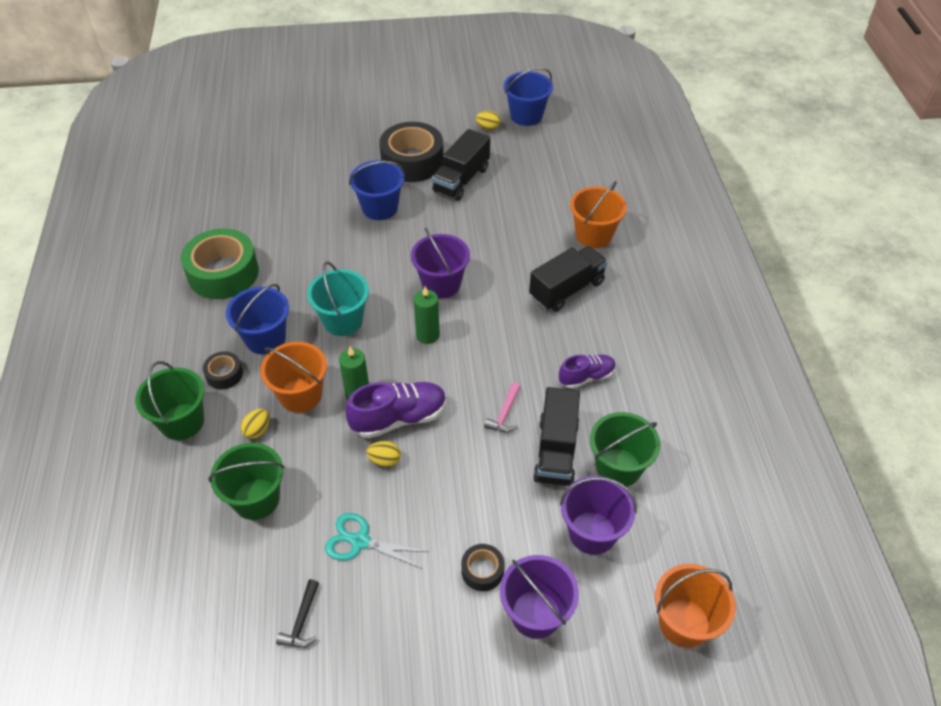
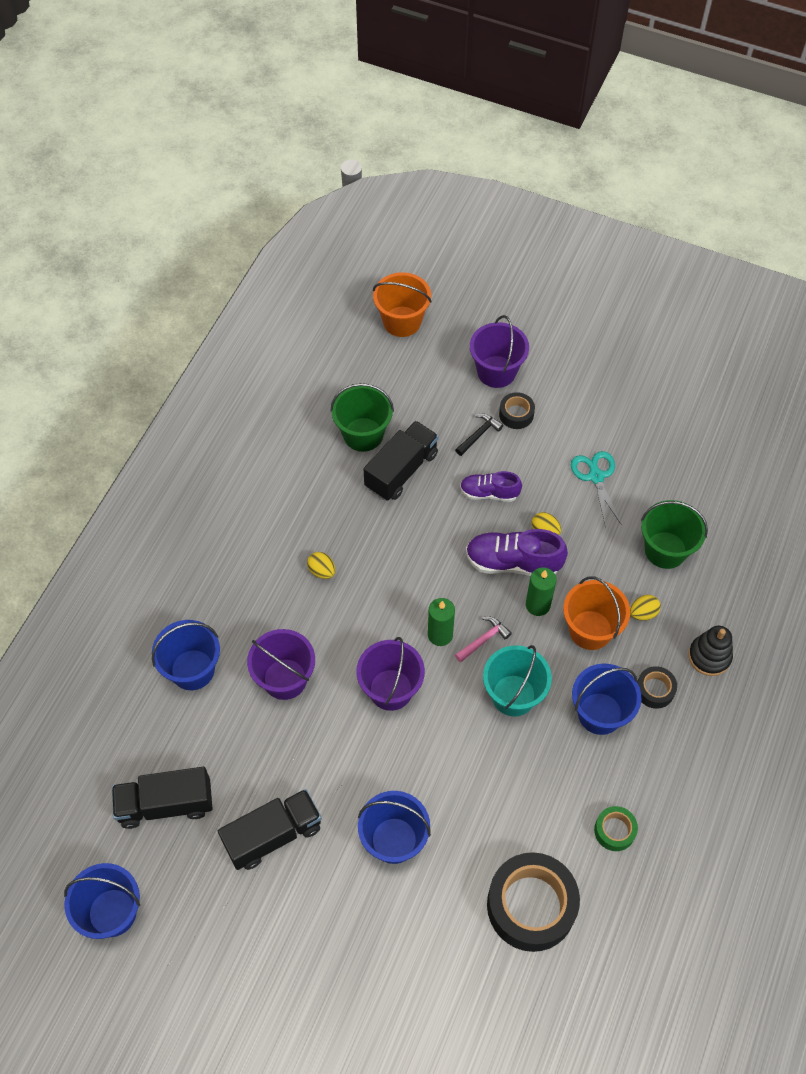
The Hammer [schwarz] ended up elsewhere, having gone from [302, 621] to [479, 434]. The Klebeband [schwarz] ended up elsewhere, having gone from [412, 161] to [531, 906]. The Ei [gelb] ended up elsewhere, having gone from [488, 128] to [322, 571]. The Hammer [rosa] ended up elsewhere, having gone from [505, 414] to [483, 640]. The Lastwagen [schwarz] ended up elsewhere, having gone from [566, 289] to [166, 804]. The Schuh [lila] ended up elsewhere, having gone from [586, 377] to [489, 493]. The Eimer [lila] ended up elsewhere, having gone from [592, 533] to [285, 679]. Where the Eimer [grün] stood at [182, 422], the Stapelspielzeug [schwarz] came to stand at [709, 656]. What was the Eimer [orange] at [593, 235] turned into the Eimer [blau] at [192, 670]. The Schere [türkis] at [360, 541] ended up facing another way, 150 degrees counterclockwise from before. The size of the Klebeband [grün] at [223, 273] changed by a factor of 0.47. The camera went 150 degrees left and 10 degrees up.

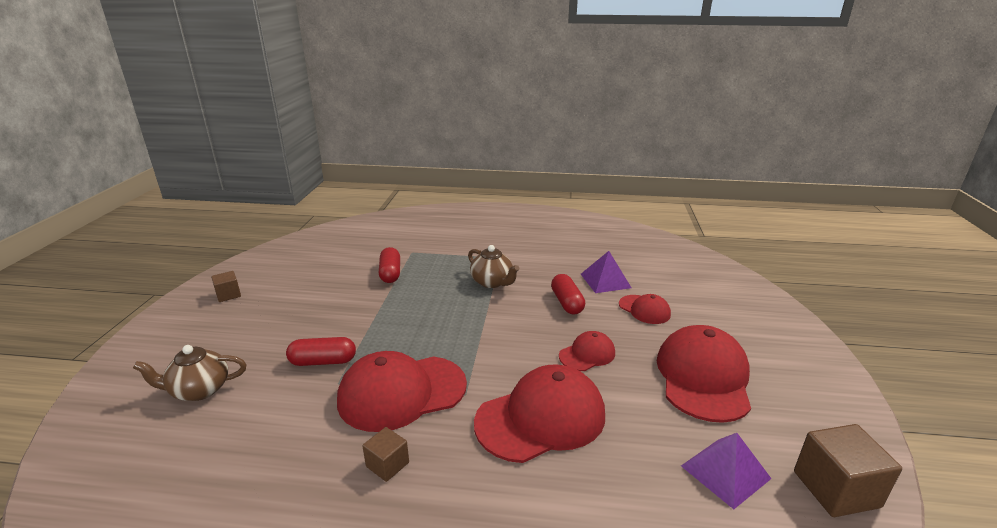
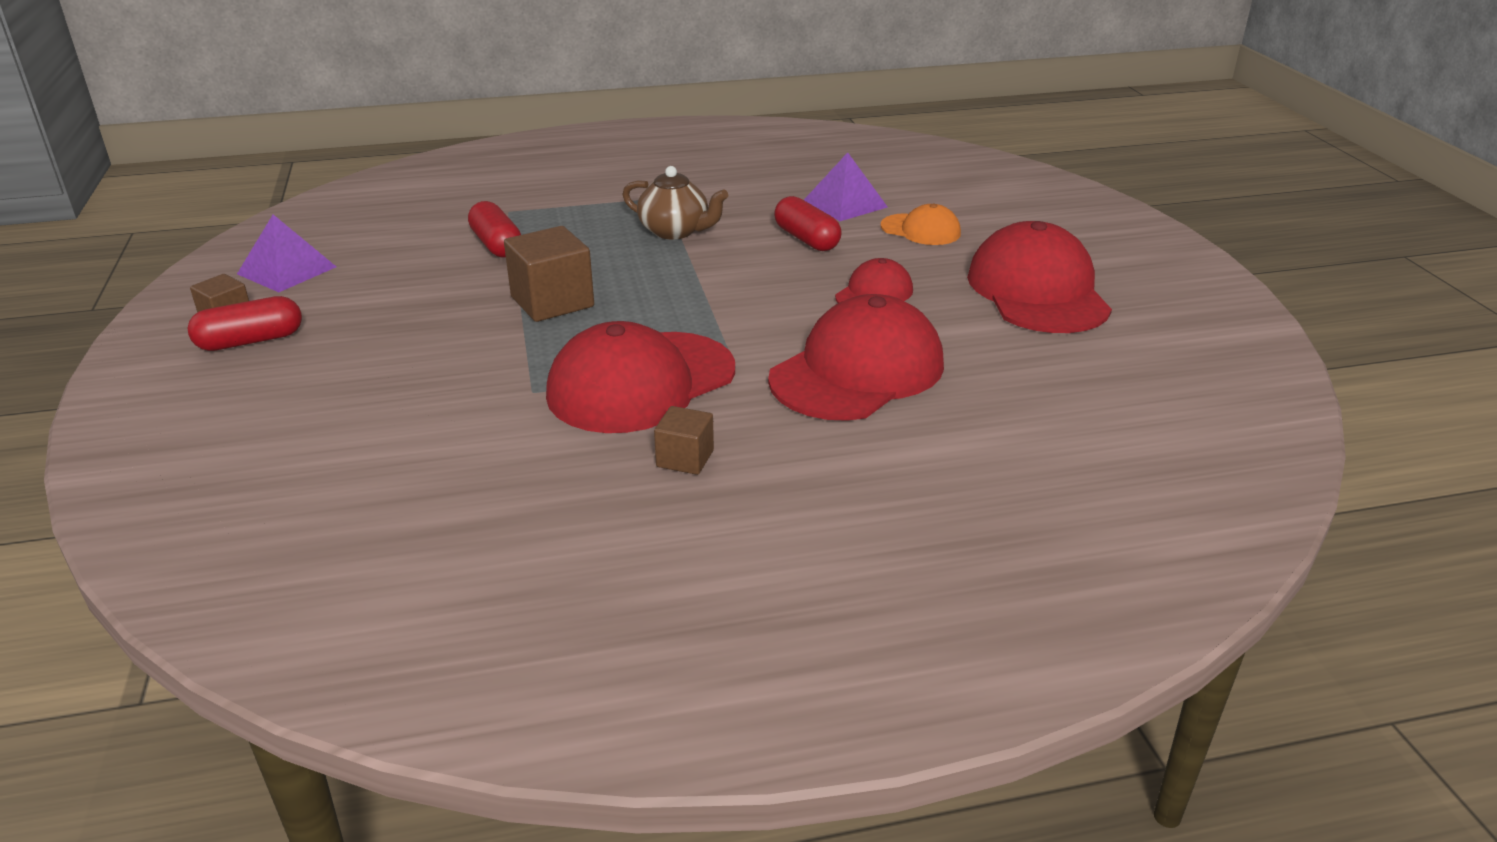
The second view lost the Teekanne [braun] at [199, 390]. The Kapsel [rot] ended up elsewhere, having gone from [323, 361] to [250, 341]. The Pyramide [lila] ended up elsewhere, having gone from [725, 472] to [287, 270]. The Kubus [braun] ended up elsewhere, having gone from [836, 489] to [552, 302]. What was the Kappe [rot] at [644, 309] turned into the Kappe [orange] at [921, 230]. The camera went 20 degrees left and 5 degrees up.

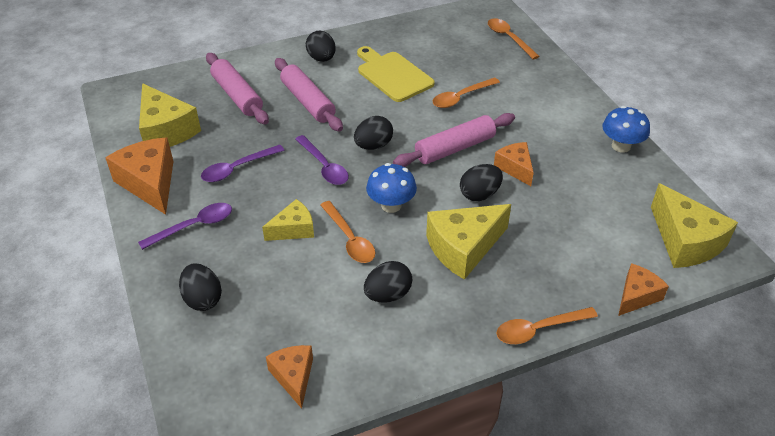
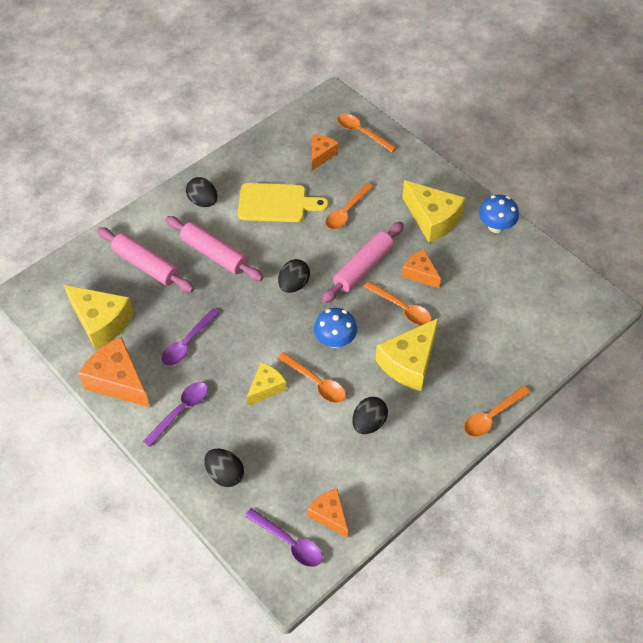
The Löffel [lila] ended up elsewhere, having gone from [324, 166] to [289, 542]. The Käse [orange] ended up elsewhere, having gone from [637, 296] to [321, 155]. The Käse [gelb] ended up elsewhere, having gone from [685, 241] to [432, 219]. Where the Ei [schwarz] stood at [479, 194], the Löffel [orange] came to stand at [401, 308]. The Schneidebrett [gelb] at [392, 75] ended up facing another way, 150 degrees clockwise from before. The camera went 20 degrees left and 10 degrees up.

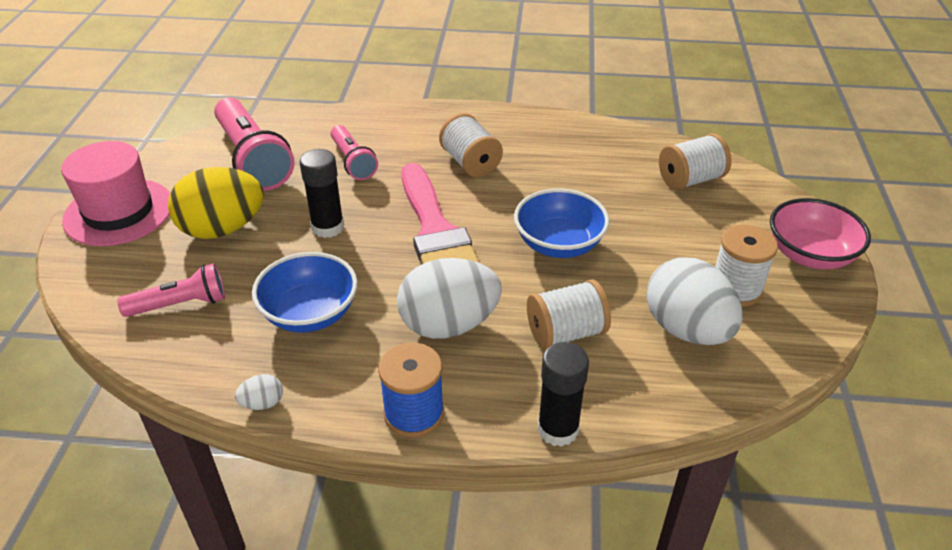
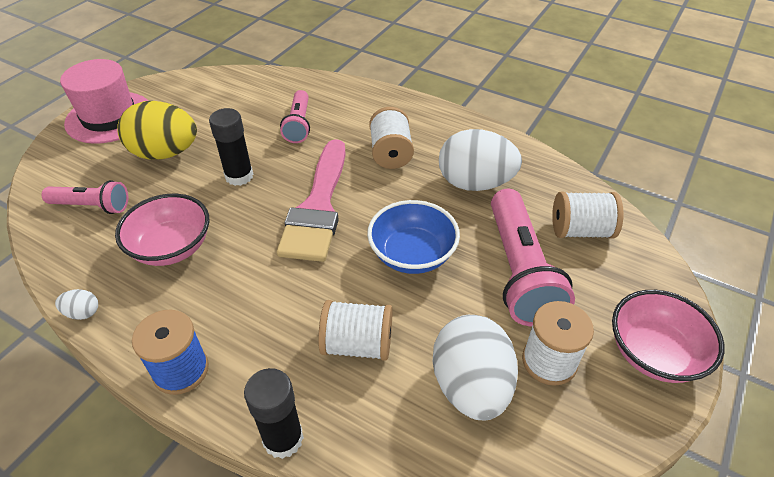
The Taschenlampe [rosa] ended up elsewhere, having gone from [253, 159] to [519, 270]. The Ei [weiß] ended up elsewhere, having gone from [449, 325] to [475, 183]. What was the Schüssel [blau] at [310, 314] turned into the Schüssel [rosa] at [172, 247]. The camera went 25 degrees right and 5 degrees up.

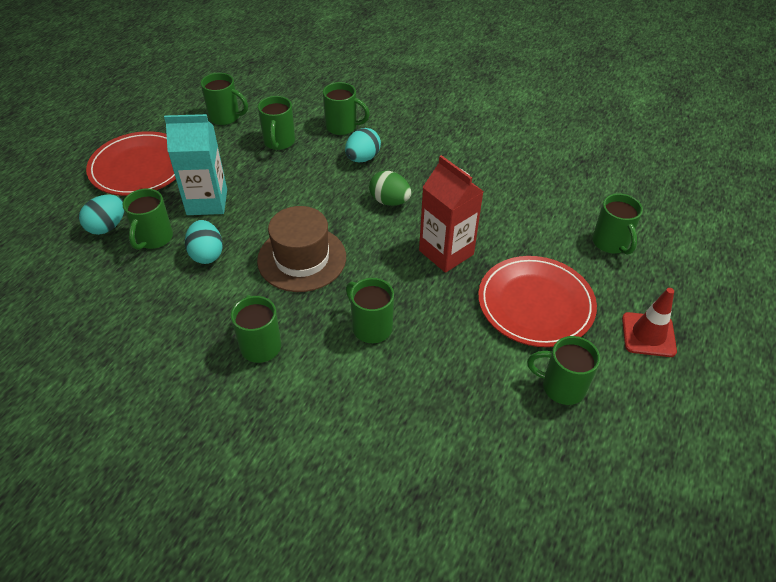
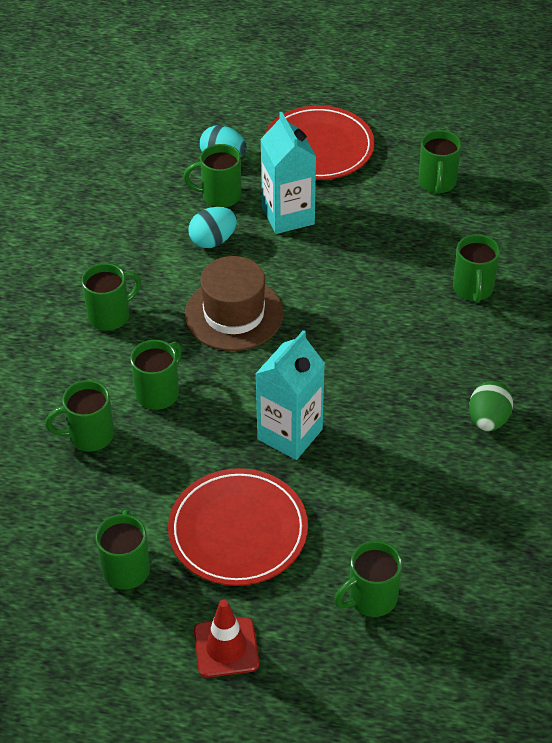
The second view lost the Ei [türkis] at [362, 158]. The Tasse [grün] ended up elsewhere, having gone from [279, 142] to [89, 436]. The Ei [grün] ended up elsewhere, having gone from [389, 201] to [488, 420]. What was the Getränkekarton [rot] at [446, 252] turned into the Getränkekarton [türkis] at [290, 434]. The camera went 75 degrees right and 0 degrees up.

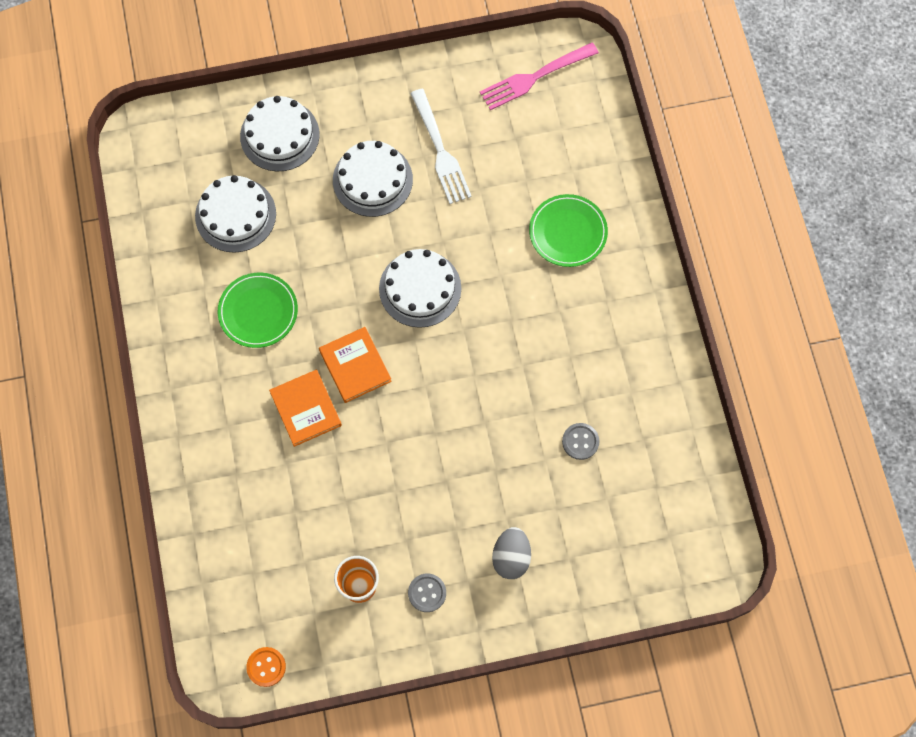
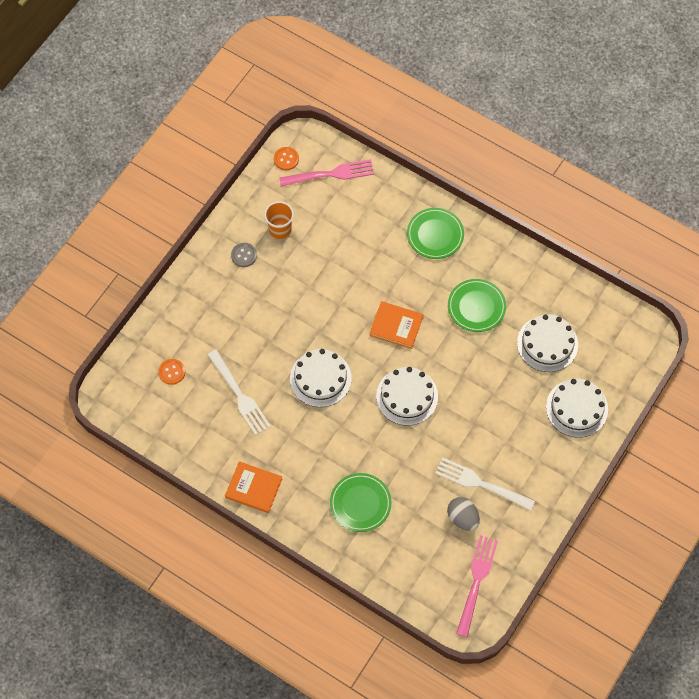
The second view gained the Knopf [orange] at [172, 372]. The second view gained the Gabel [rosa] at [330, 174]. The second view gained the Teller [grün] at [435, 235]. The Buch [orange] ended up elsewhere, having gone from [306, 409] to [253, 488]. The Kuchen [weiß] ended up elsewhere, having gone from [372, 180] to [320, 378]. The Ei [grau] ended up elsewhere, having gone from [511, 557] to [462, 518]. Where the Knopf [grau] stood at [580, 441], the Gabel [weiß] came to stand at [239, 395]. The camera went 135 degrees right and 5 degrees down.

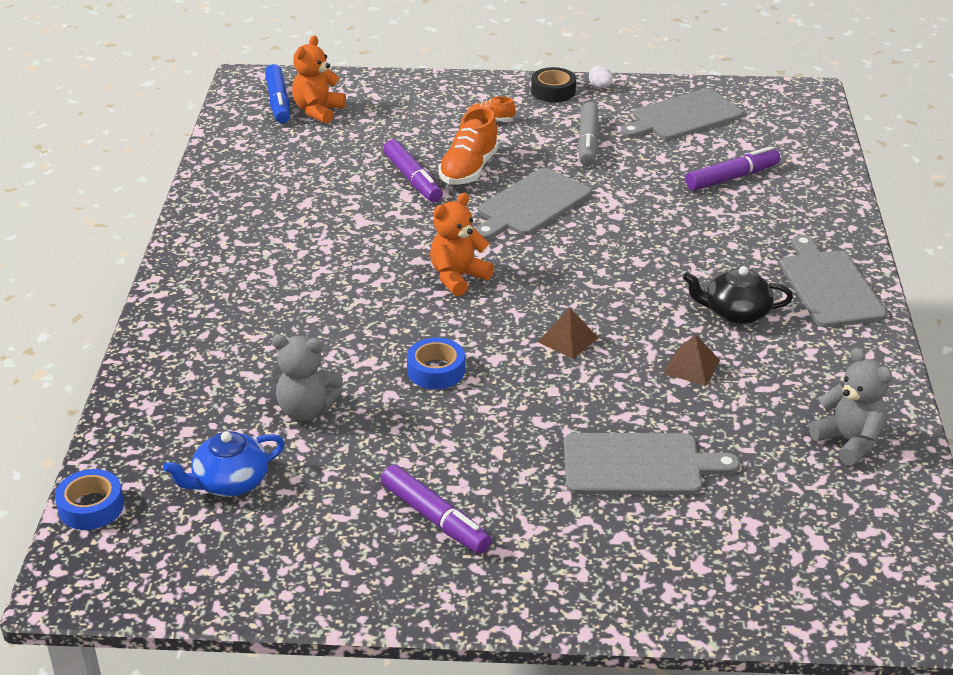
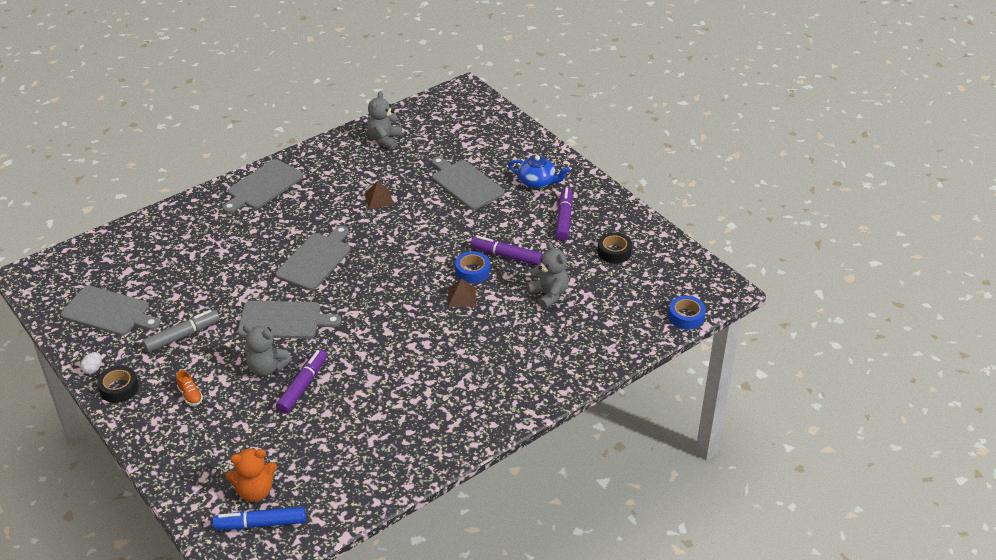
The second view lost the Teddybär [orange] at [458, 277]. The second view lost the Teekanne [schwarz] at [735, 313]. The second view gained the Schneidebrett [grau] at [315, 260]. The second view gained the Klebeband [schwarz] at [614, 252]. The Teekanne [blau] ended up elsewhere, having gone from [229, 482] to [537, 182]. The Pyramide [braun] ended up elsewhere, having gone from [568, 339] to [461, 297]. The Filzstift [lila] ended up elsewhere, having gone from [732, 178] to [506, 256]. Where the Schuh [orange] stood at [469, 170], the Teddybär [grau] came to stand at [267, 368]. The Filzstift [blau] at [278, 102] ended up facing another way, 135 degrees counterclockwise from before. The camera went 130 degrees left and 5 degrees up.

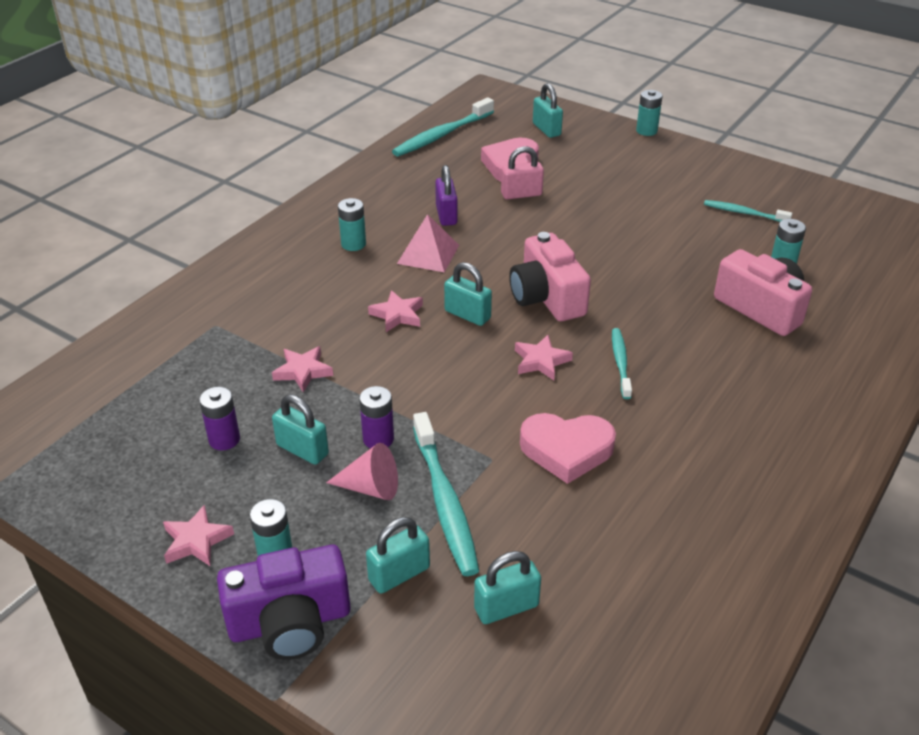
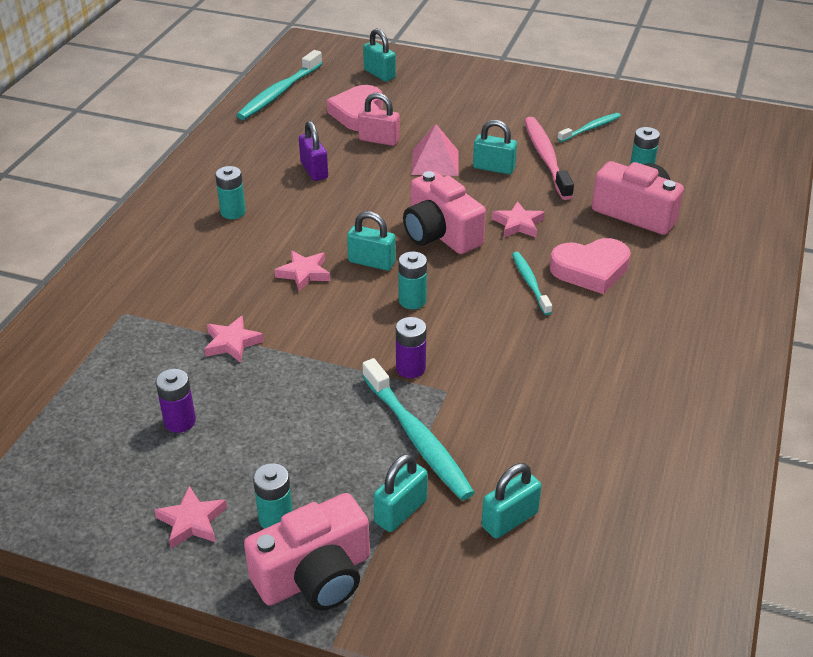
The second view lost the Kegel [rosa] at [371, 487]. The second view gained the Zahnbürste [rosa] at [546, 158]. The Vorhängeschloss [türkis] ended up elsewhere, having gone from [302, 450] to [493, 168]. The Batterie [lila] ended up elsewhere, having gone from [378, 439] to [410, 368]. The Pyramide [rosa] ended up elsewhere, having gone from [428, 254] to [435, 162]. The Stern [rosa] ended up elsewhere, having gone from [541, 361] to [518, 224]. The Herz [rosa] ended up elsewhere, having gone from [566, 450] to [590, 270]. The Batterie [türkis] ended up elsewhere, having gone from [646, 131] to [412, 301]. What was the Kamera [lila] at [290, 622] turned into the Kamera [rosa] at [315, 576]. The Vorhängeschloss [rosa] at [521, 194] ended up facing another way, 45 degrees clockwise from before. The Zahnbürste [türkis] at [744, 213] ended up facing another way, 135 degrees clockwise from before. The camera went 15 degrees left and 0 degrees up.

